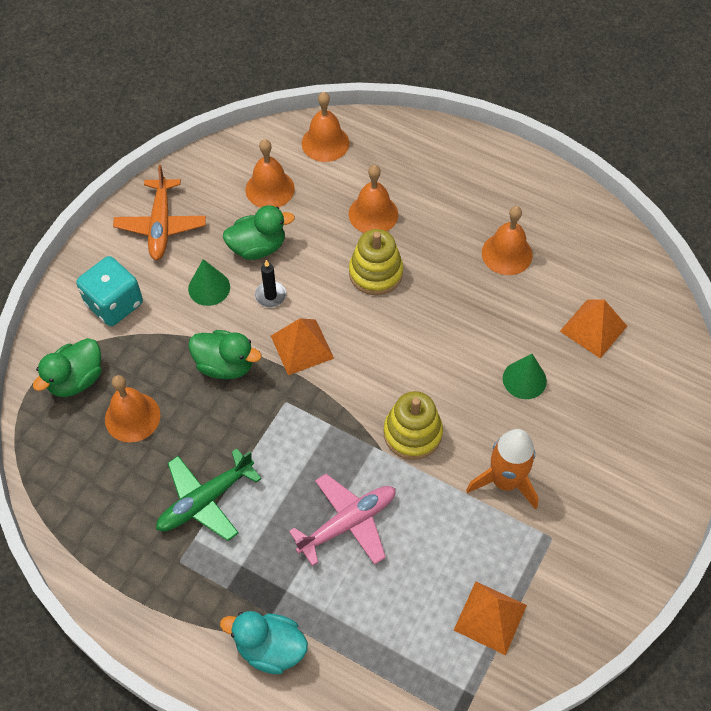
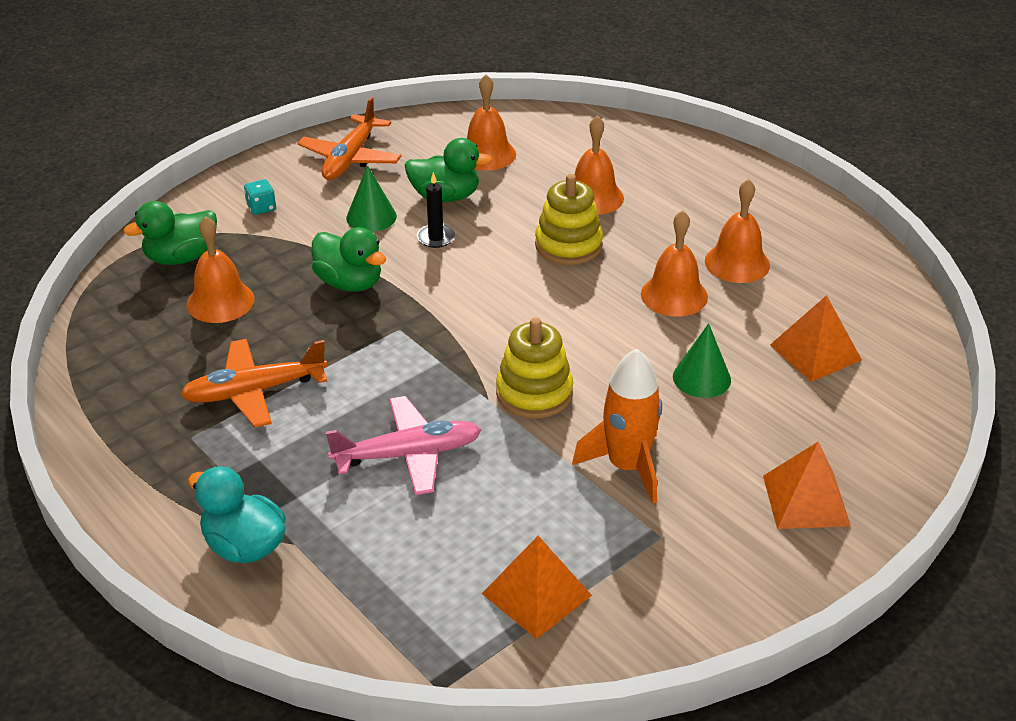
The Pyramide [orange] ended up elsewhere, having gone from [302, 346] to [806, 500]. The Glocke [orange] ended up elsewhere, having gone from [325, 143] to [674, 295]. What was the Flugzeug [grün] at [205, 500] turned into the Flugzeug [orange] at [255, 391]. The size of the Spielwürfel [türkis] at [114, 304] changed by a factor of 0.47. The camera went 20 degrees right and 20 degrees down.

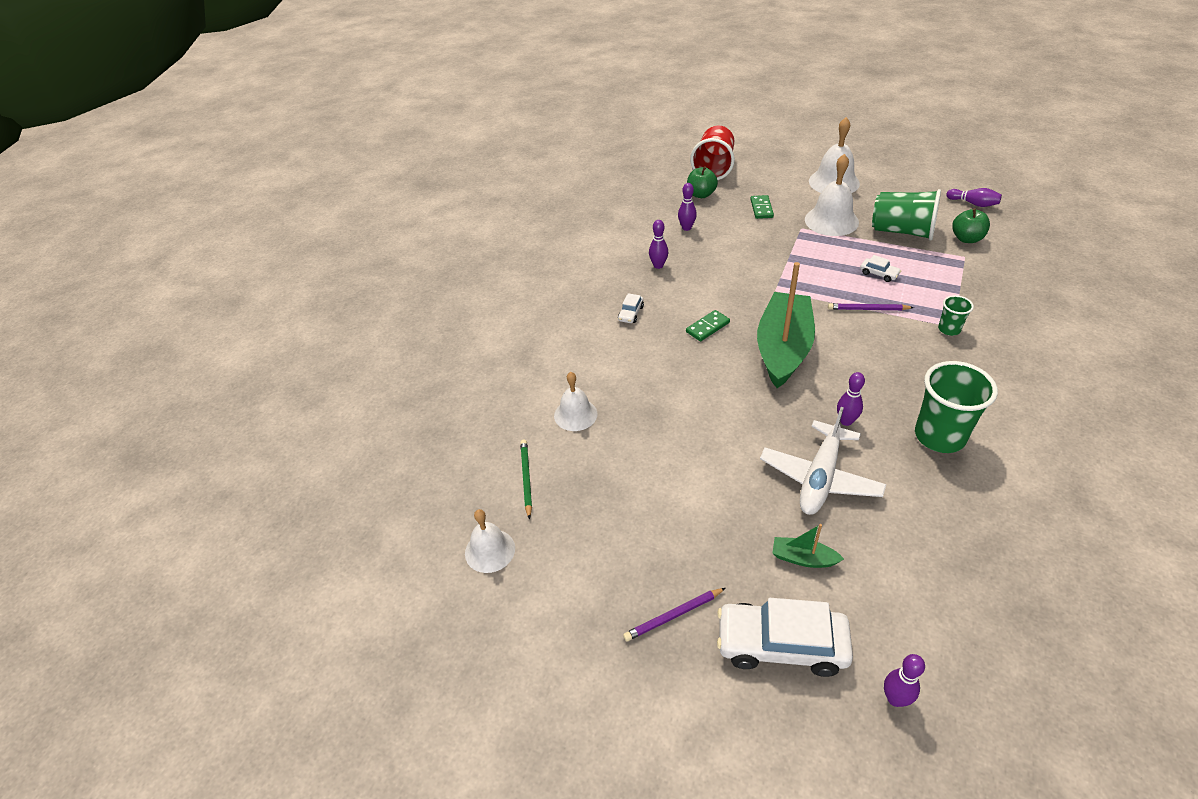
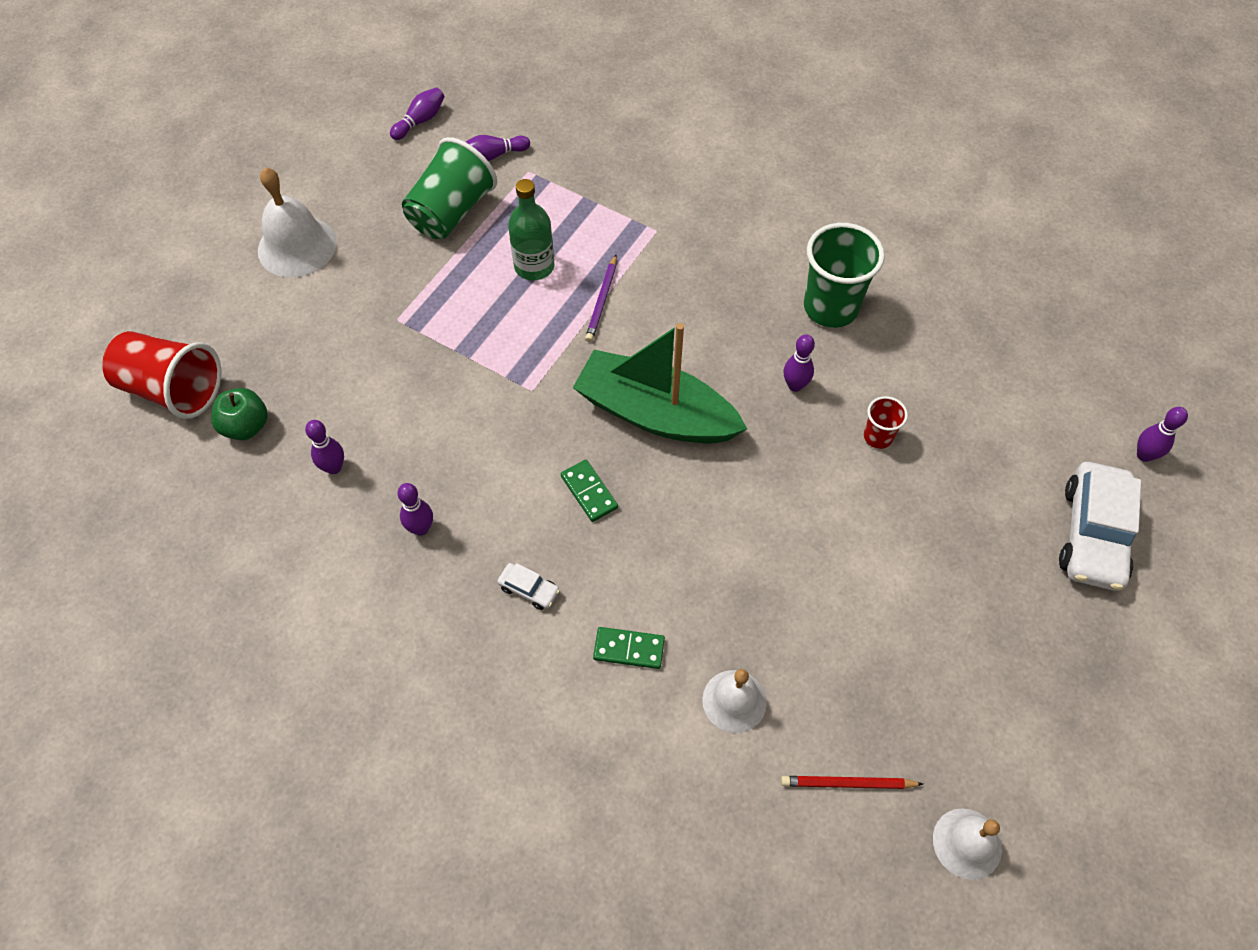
The second view lost the Bleistift [lila] at [673, 615]. The second view lost the Boot [grün] at [803, 558]. The second view lost the Glocke [weiß] at [831, 221]. The second view lost the Becher [grün] at [949, 329]. The Dominostein [grün] ended up elsewhere, having gone from [761, 208] to [629, 649]. Where the Flugzeug [weiß] stood at [820, 477], the Becher [rot] came to stand at [878, 437]. Where the Auto [weiß] stood at [879, 274], the Flasche [grün] came to stand at [534, 266]. Where the Apfel [grün] stood at [966, 239], the Bowlingkegel [lila] came to stand at [493, 156]. What was the Bleistift [grün] at [526, 478] turned into the Bleistift [rot] at [848, 783]. The camera went 85 degrees left and 15 degrees up.

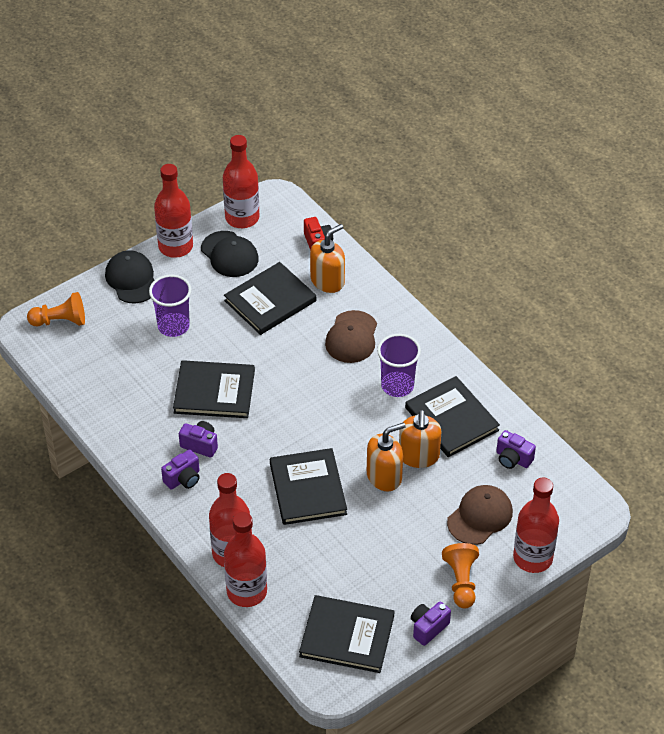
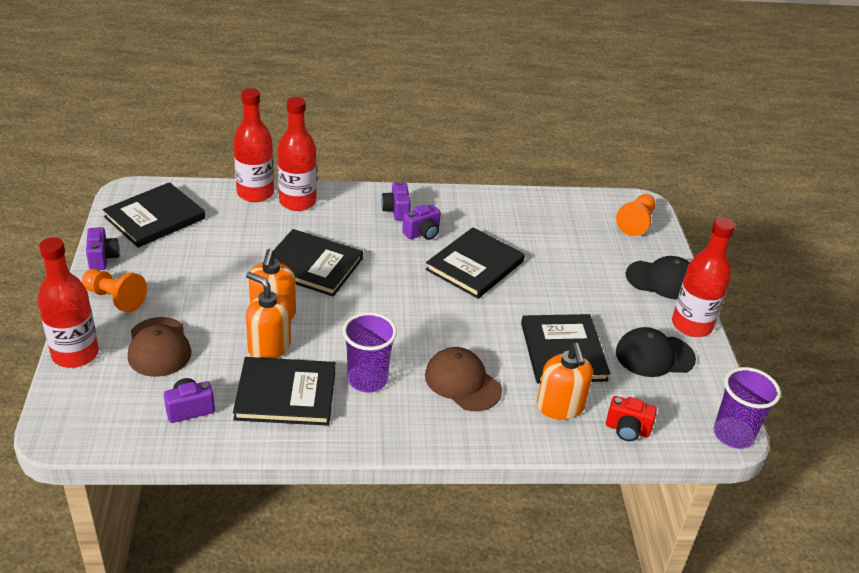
The second view lost the Flasche [rot] at [242, 218]. The Becher [lila] ended up elsewhere, having gone from [173, 326] to [733, 435]. The camera went 120 degrees right and 10 degrees down.

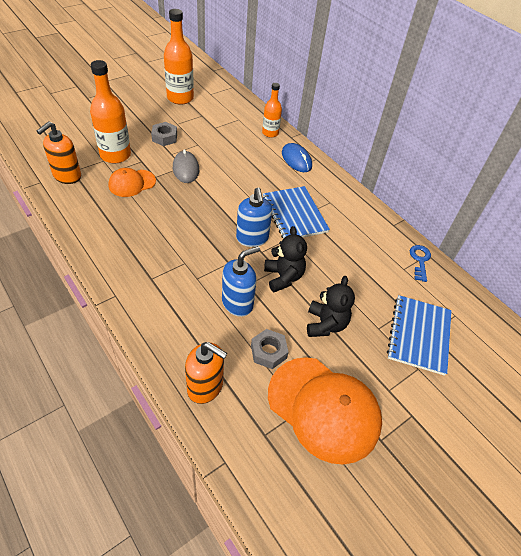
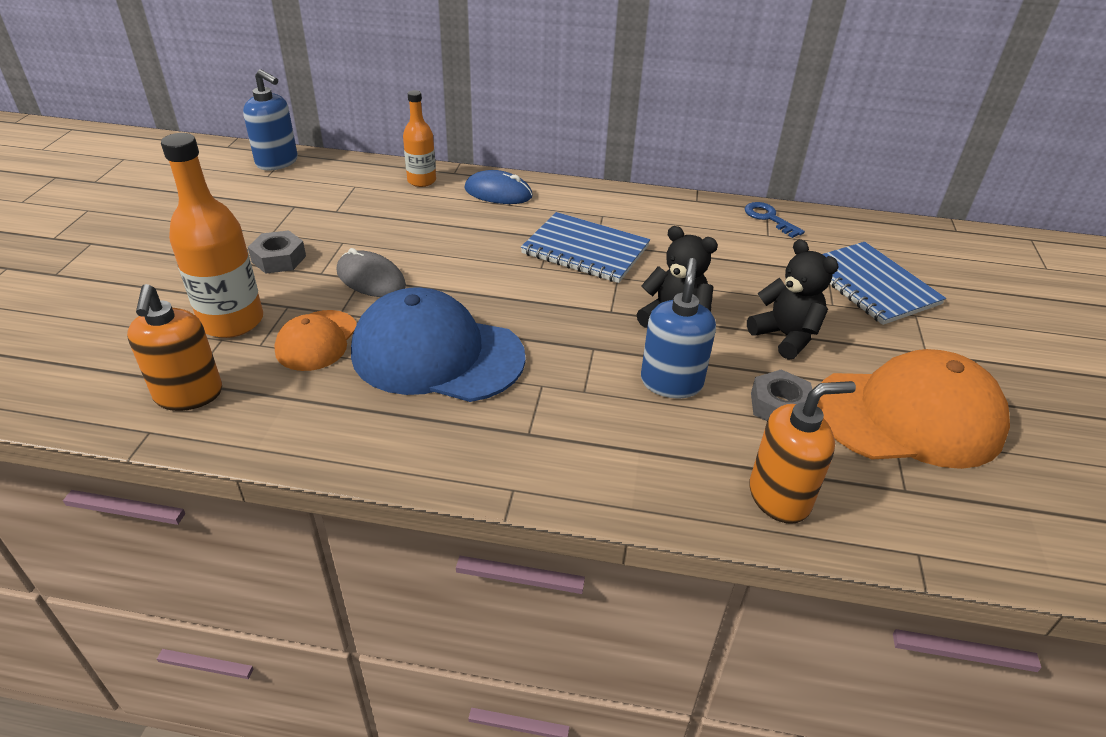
The second view lost the Flasche [orange] at [180, 98]. The second view gained the Kappe [blau] at [437, 354]. The Seifenspender [blau] ended up elsewhere, having gone from [252, 238] to [277, 162]. The camera went 40 degrees left and 10 degrees down.

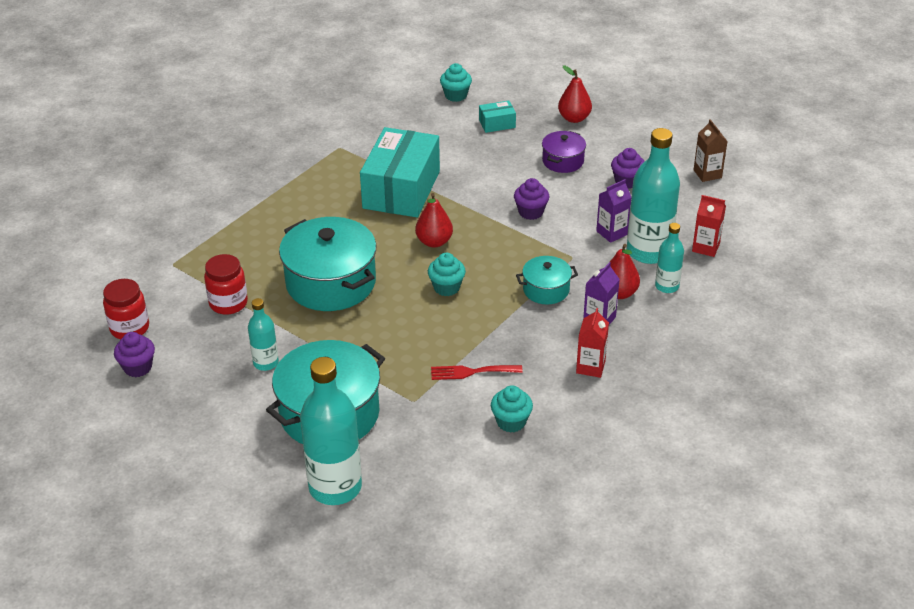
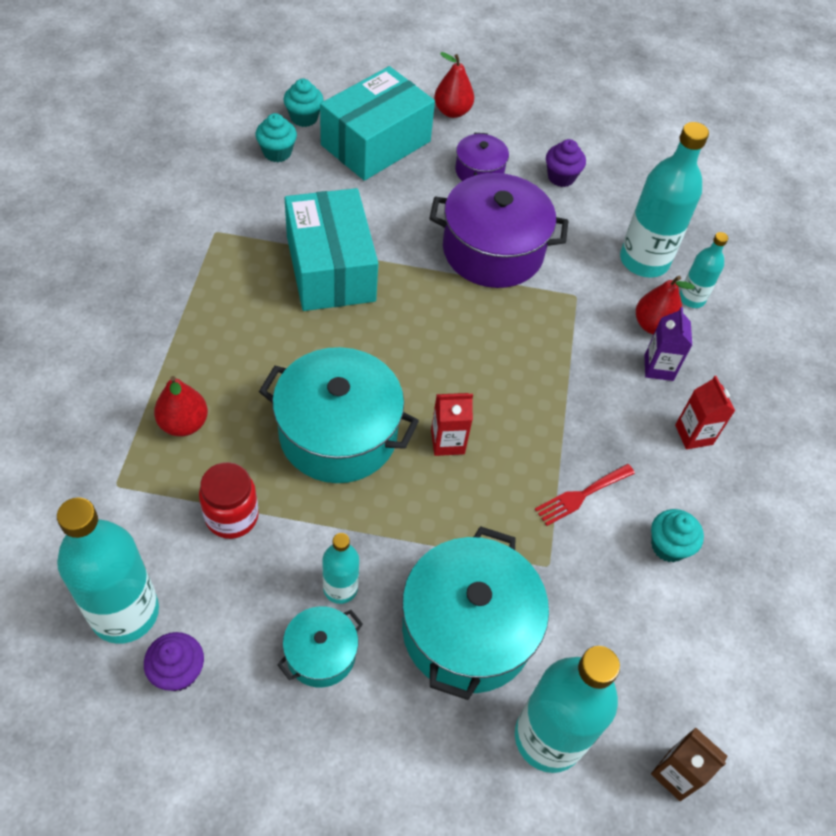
The second view lost the Getränkekarton [lila] at [612, 233]. The Birne [rot] ended up elsewhere, having gone from [434, 242] to [184, 423]. The Muffin [türkis] ended up elsewhere, having gone from [446, 287] to [277, 152]. The Kochtopf [türkis] ended up elsewhere, having gone from [546, 290] to [321, 654]. The Getränkekarton [rot] ended up elsewhere, having gone from [705, 247] to [447, 442]. The Getränkekarton [braun] ended up elsewhere, having gone from [707, 174] to [675, 774]. Where the Einmachglas [rot] stood at [130, 328], the Flasche [türkis] came to stand at [125, 612]. Where the Muffin [lila] stood at [531, 212], the Kochtopf [lila] came to stand at [493, 251]. The size of the Schachtel [türkis] at [497, 124] changed by a factor of 2.34. The camera went 35 degrees left and 15 degrees up.

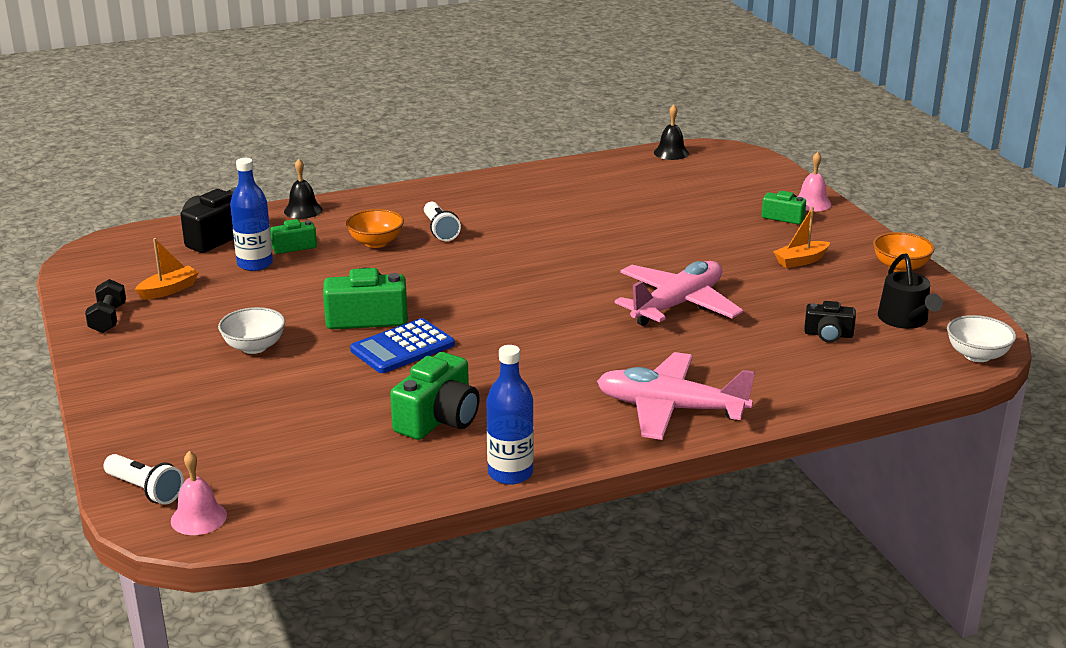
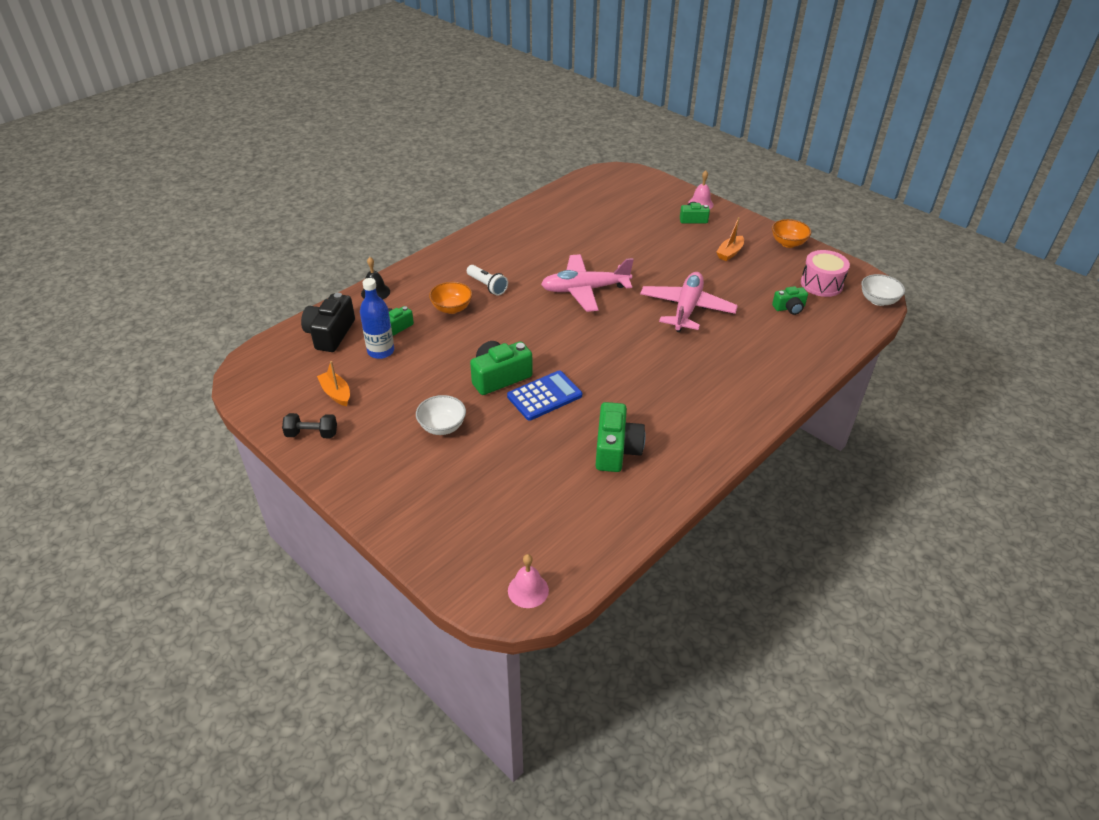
The second view lost the Taschenlampe [weiß] at [145, 490]. The second view lost the Flasche [blau] at [510, 473]. The second view lost the Glocke [schwarz] at [671, 153]. The Flugzeug [rosa] ended up elsewhere, having gone from [670, 409] to [585, 290]. Where the Gießkanne [schwarz] stood at [905, 320], the Trommel [rosa] came to stand at [821, 284]. What was the Kamera [schwarz] at [828, 334] turned into the Kamera [grün] at [789, 308]. The Hantel [schwarz] at [108, 319] ended up facing another way, 60 degrees counterclockwise from before. The Boot [orange] at [169, 290] ended up facing another way, 60 degrees counterclockwise from before. The Taschenrechner [blau] at [403, 347] ended up facing another way, 150 degrees counterclockwise from before. The camera went 25 degrees left and 15 degrees up.

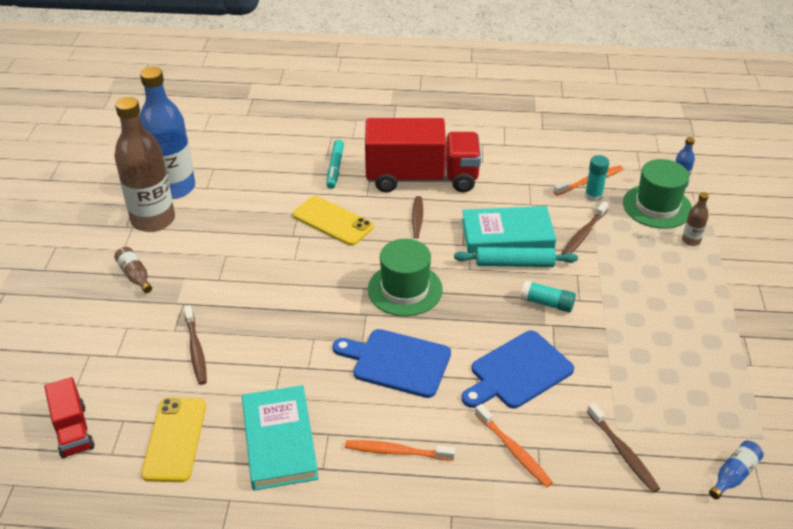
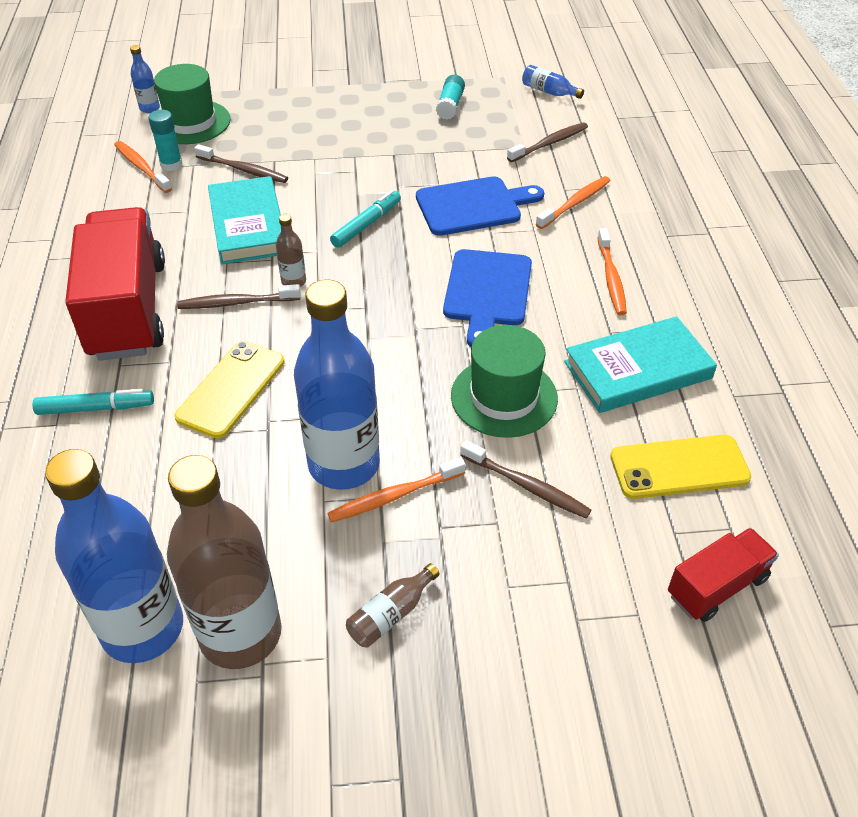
The second view lost the Nudelholz [türkis] at [514, 263]. The second view gained the Flasche [blau] at [344, 464]. The second view gained the Zahnbürste [orange] at [394, 496]. The second view gained the Filzstift [türkis] at [366, 224]. The Hut [grün] ended up elsewhere, having gone from [405, 289] to [504, 397]. The Klebestift [türkis] ended up elsewhere, having gone from [547, 303] to [450, 106]. The Flasche [braun] ended up elsewhere, having gone from [691, 240] to [293, 281]. The Zahnbürste [braun] at [196, 350] ended up facing another way, 60 degrees clockwise from before. The Schneidebrett [blau] at [518, 372] ended up facing another way, 60 degrees counterclockwise from before. The camera went 100 degrees left and 5 degrees up.

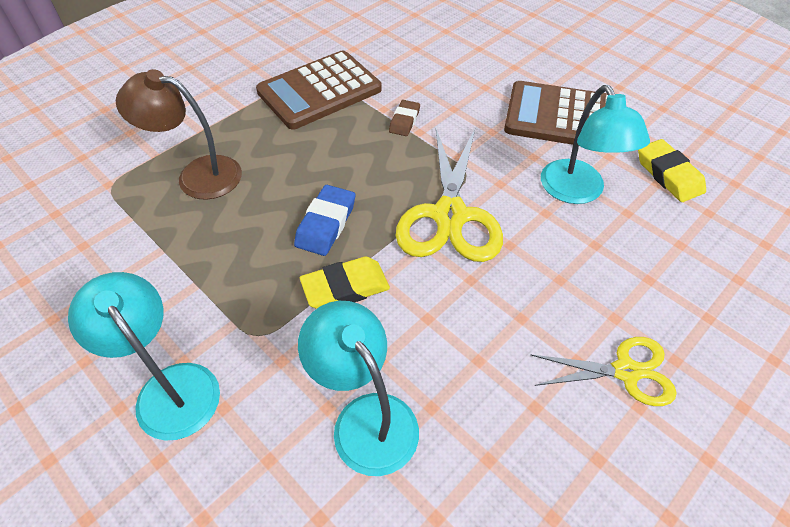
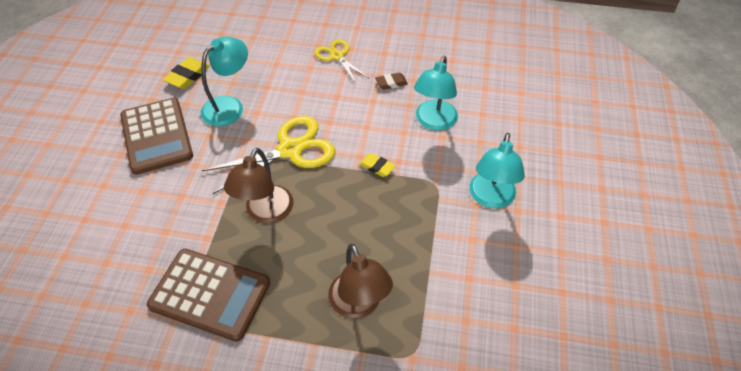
The second view lost the Radiergummi [blau] at [326, 224]. The second view gained the Lampe [braun] at [265, 213]. The Radiergummi [braun] ended up elsewhere, having gone from [404, 121] to [391, 83]. The size of the Radiergummi [gelb] at [345, 287] changed by a factor of 0.66. The camera went 125 degrees left and 0 degrees up.

